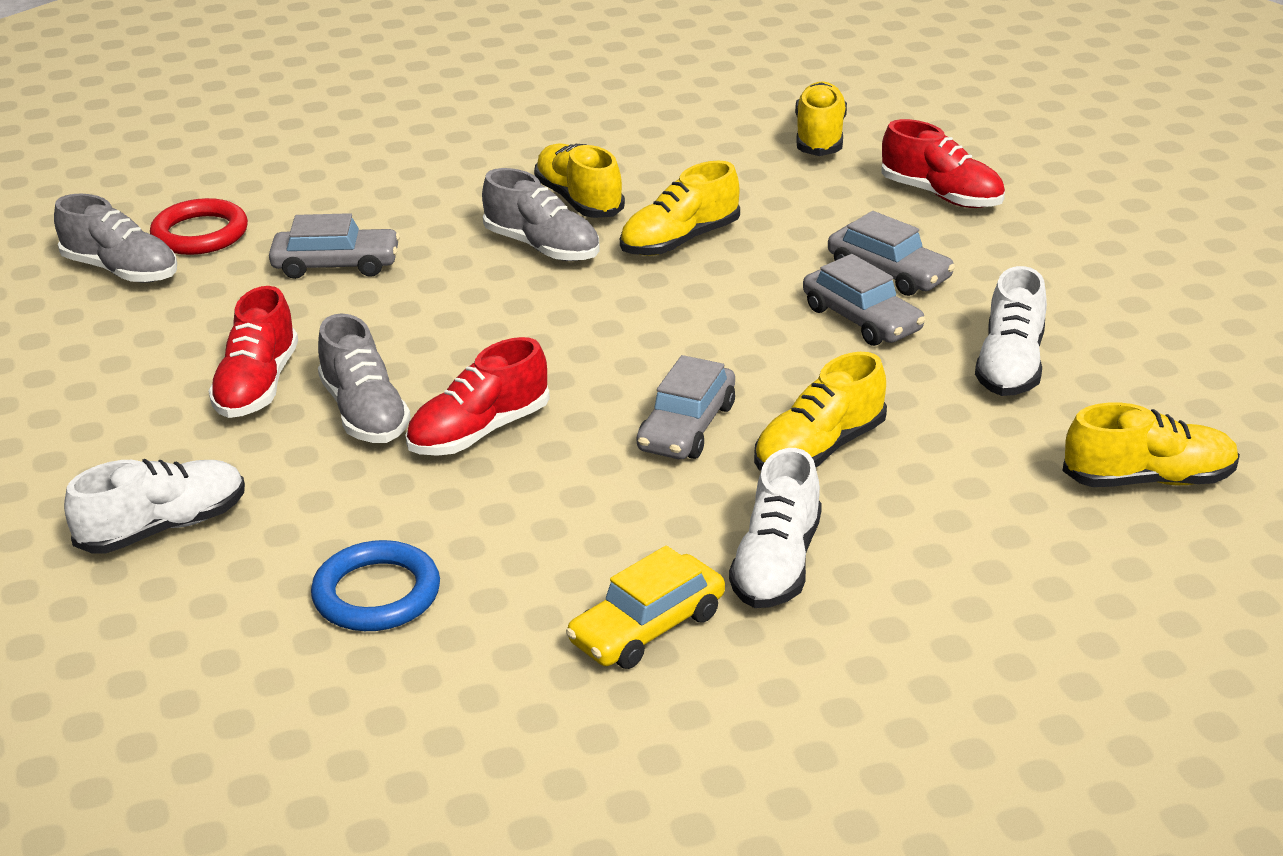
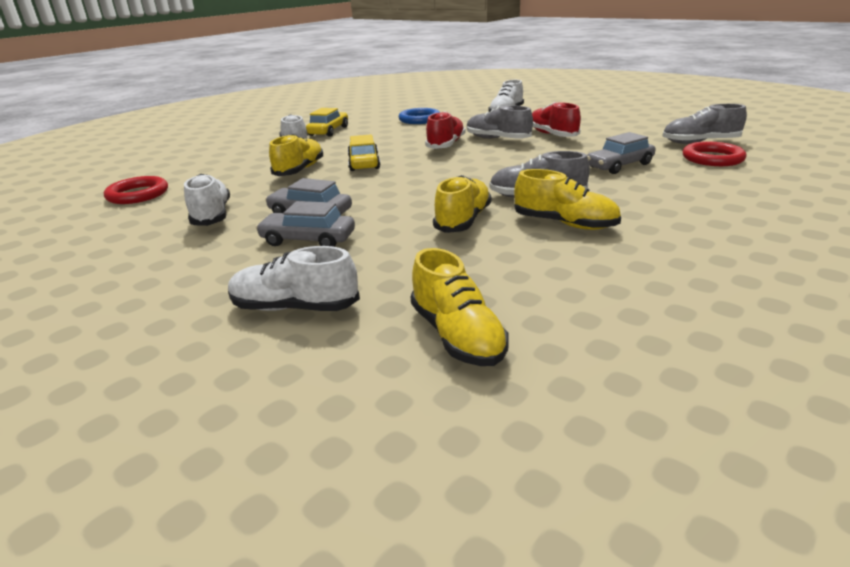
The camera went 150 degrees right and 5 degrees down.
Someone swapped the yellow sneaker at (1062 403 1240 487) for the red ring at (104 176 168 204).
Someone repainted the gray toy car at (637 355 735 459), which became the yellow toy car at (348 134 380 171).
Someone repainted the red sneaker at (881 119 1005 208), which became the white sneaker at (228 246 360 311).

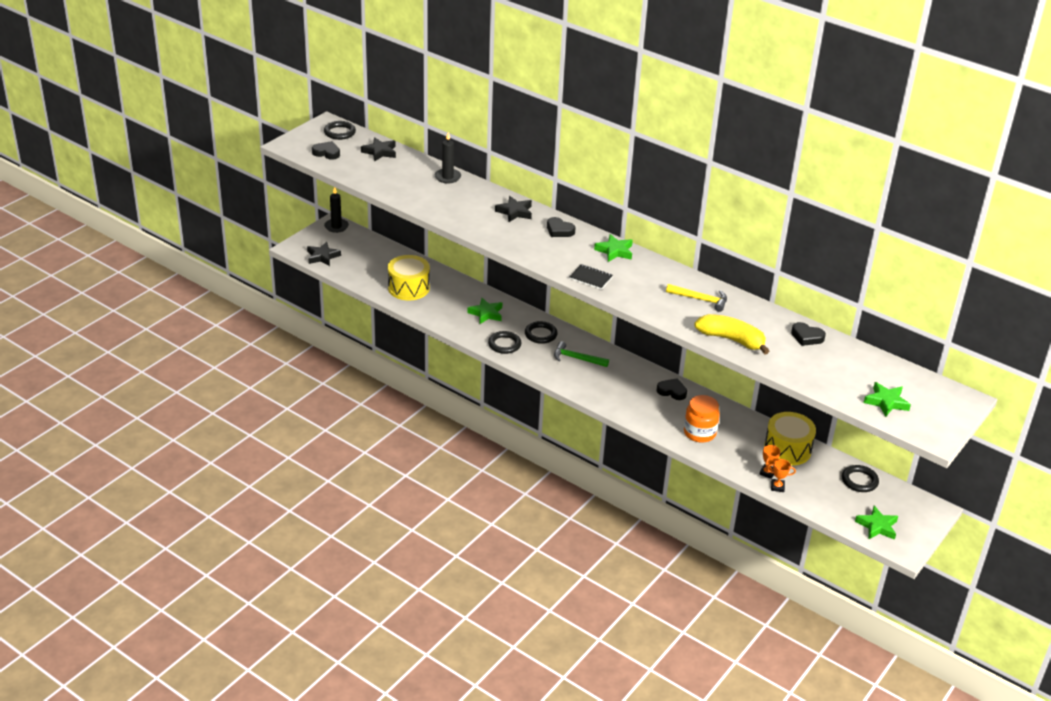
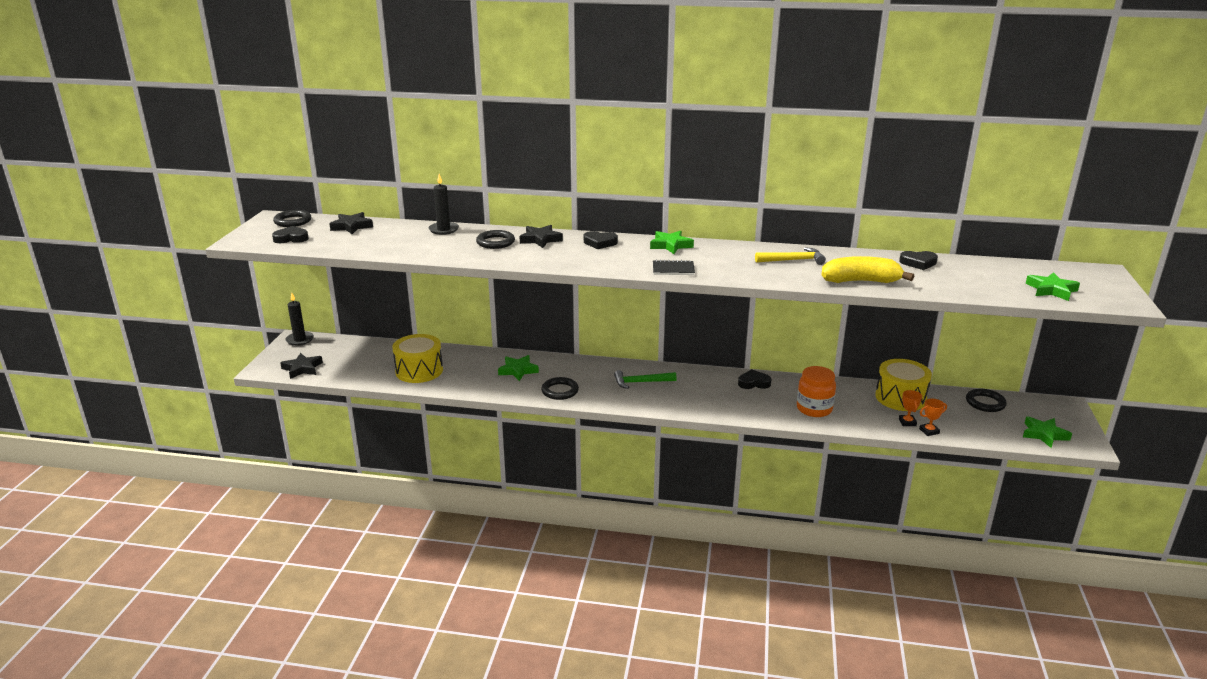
The camera went 25 degrees left and 10 degrees down.
Someone carried the black ring from (525 321 558 344) to (476 230 515 249).

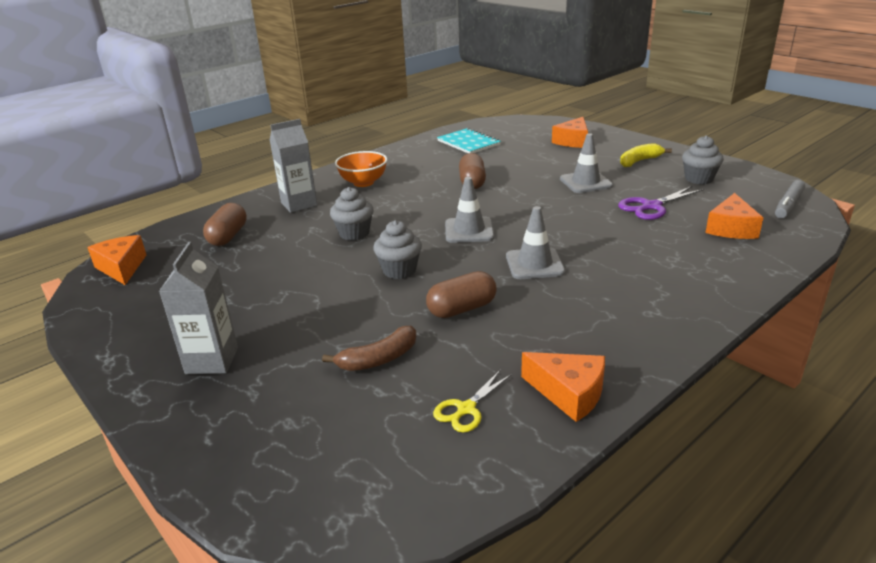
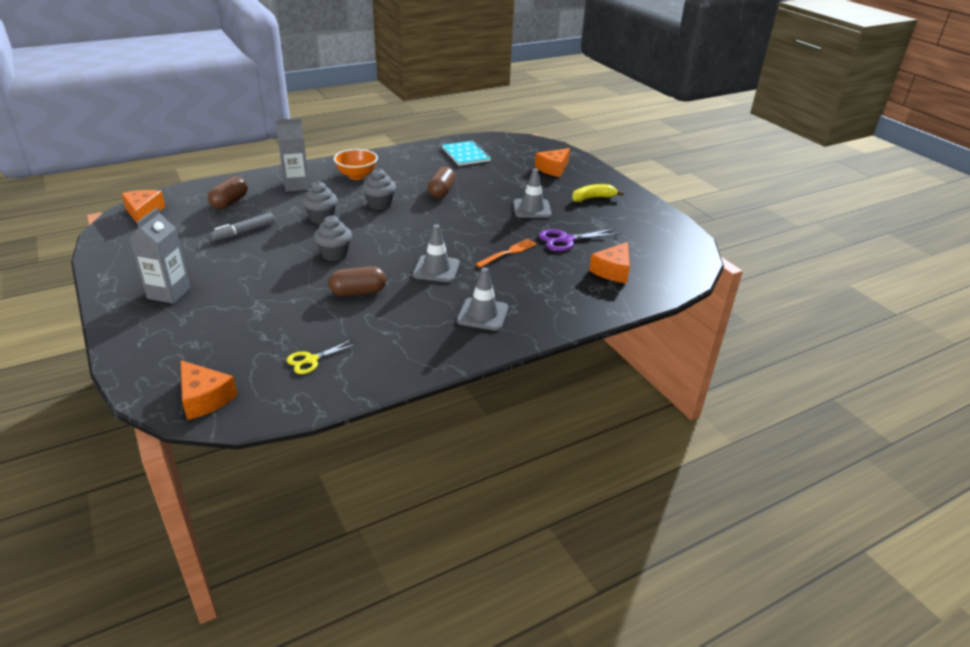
The camera went 10 degrees right and 5 degrees up.
Someone took away the brown banana at (322 326 416 371).
Someone put down the bright orange table fork at (476 239 537 268).
Someone carried the gray road cone from (445 177 494 243) to (457 267 508 331).
Someone carried the bright orange cheese from (521 352 605 422) to (181 360 238 420).
Someone carried the gray fairy cake from (682 135 724 184) to (362 168 396 210).
Someone carried the gray marker pen from (775 180 805 218) to (210 213 275 241).

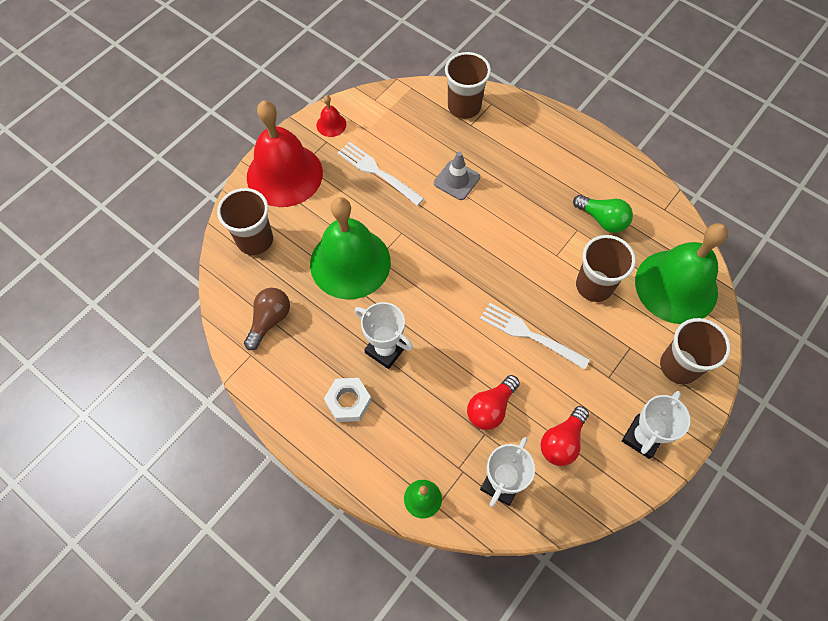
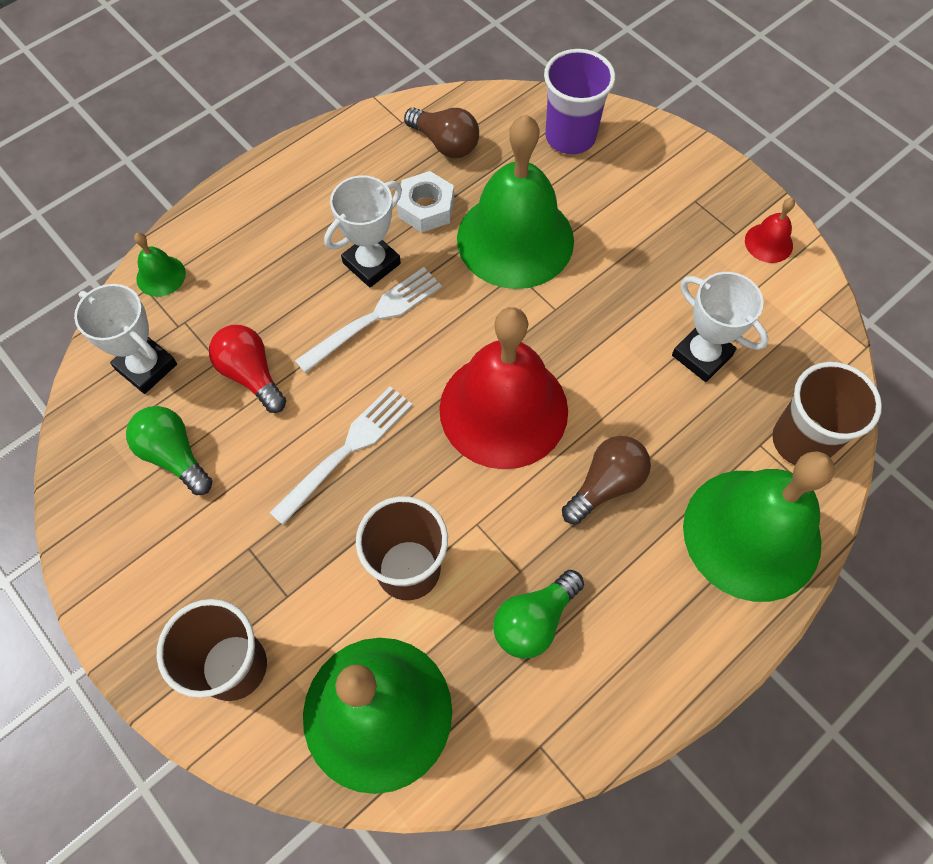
The camera went 100 degrees right and 0 degrees up.
Someone took away the gray road cone at (434 152 480 200).
Someone put down the brown light bulb at (562 436 651 524).
Someone put down the leaf-green bell at (683 451 835 602).
Someone carried the red bell from (247 100 323 207) to (439 307 568 469).
Someone carried the white hexagon nut from (324 378 371 422) to (397 171 454 232).
Someone carried the white table fork from (338 142 424 206) to (295 267 442 373).
Someone carried the white trophy from (622 391 690 459) to (672 272 769 382).
Someone repainted the brown beaker at (217 188 273 255), which became the violet beaker at (544 49 616 154).
Someone repainted the red light bulb at (541 406 589 466), which became the leaf-green light bulb at (126 406 212 495).

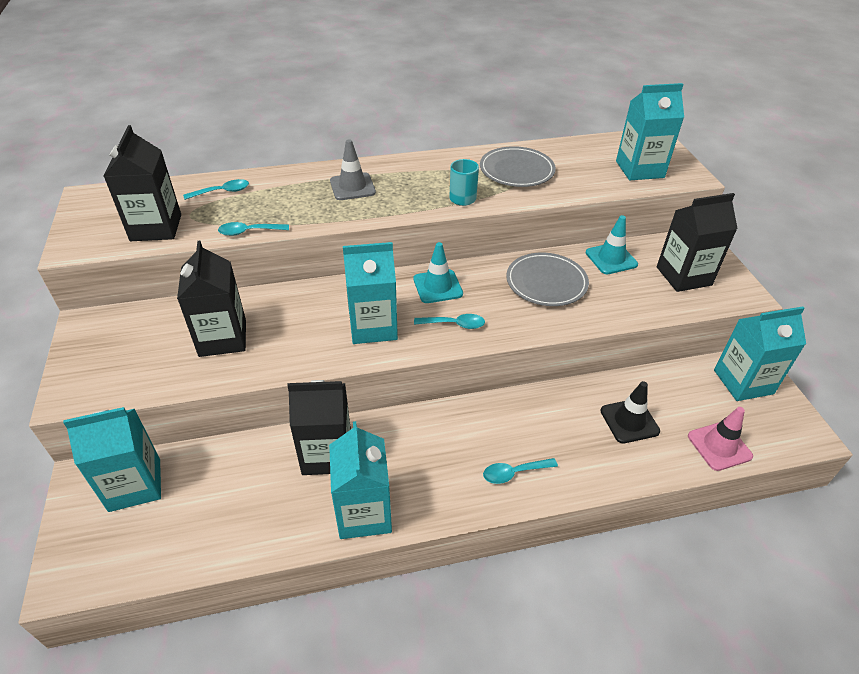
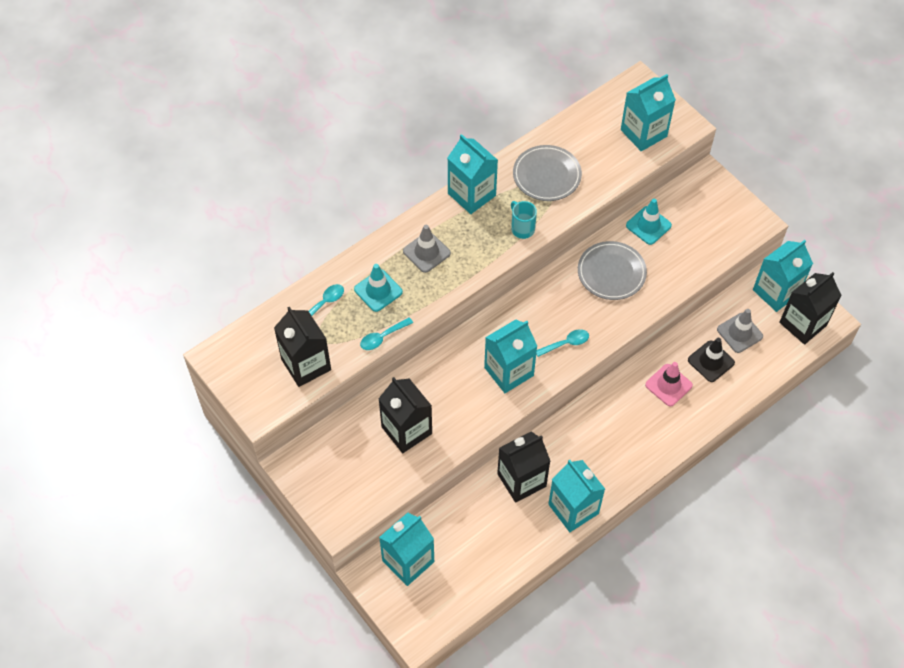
The camera went 25 degrees left and 15 degrees up.
Someone took away the turquoise tablespoon at (483 458 558 484).
Someone put down the turquoise juice carton at (448 134 498 214).
Someone put down the gray road cone at (717 309 763 353).
Someone carried the turquoise road cone from (413 242 463 303) to (354 264 403 312).
Someone carried the black juice carton from (657 193 738 292) to (779 272 842 345).
Someone carried the pink road cone from (688 407 753 471) to (645 362 693 406).

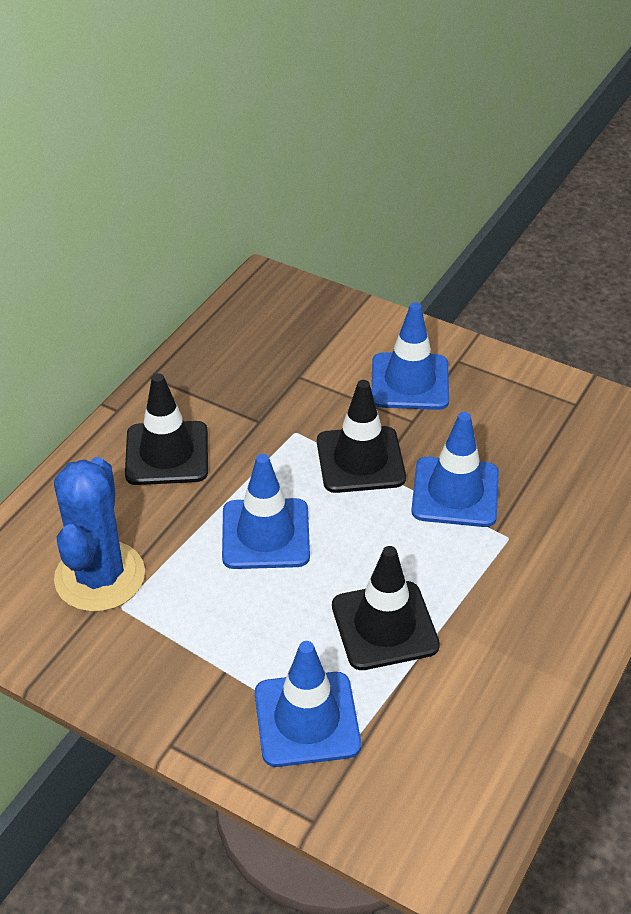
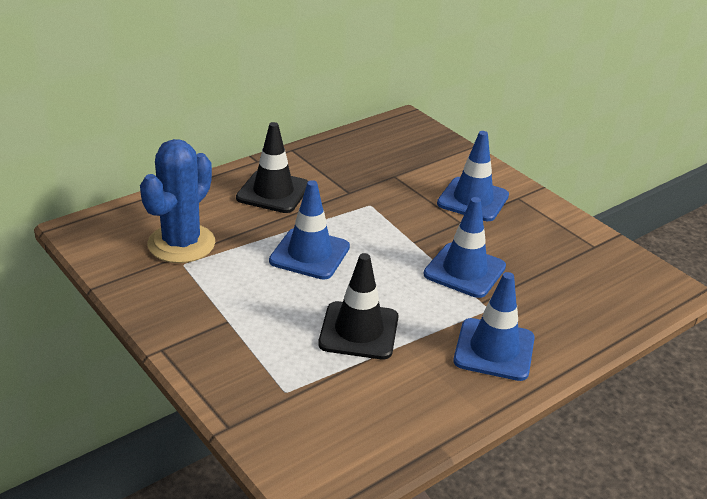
The camera went 20 degrees right and 10 degrees down.
Someone took away the black road cone at (317 380 406 493).
Someone carried the royal blue road cone from (255 641 361 767) to (453 272 535 381).

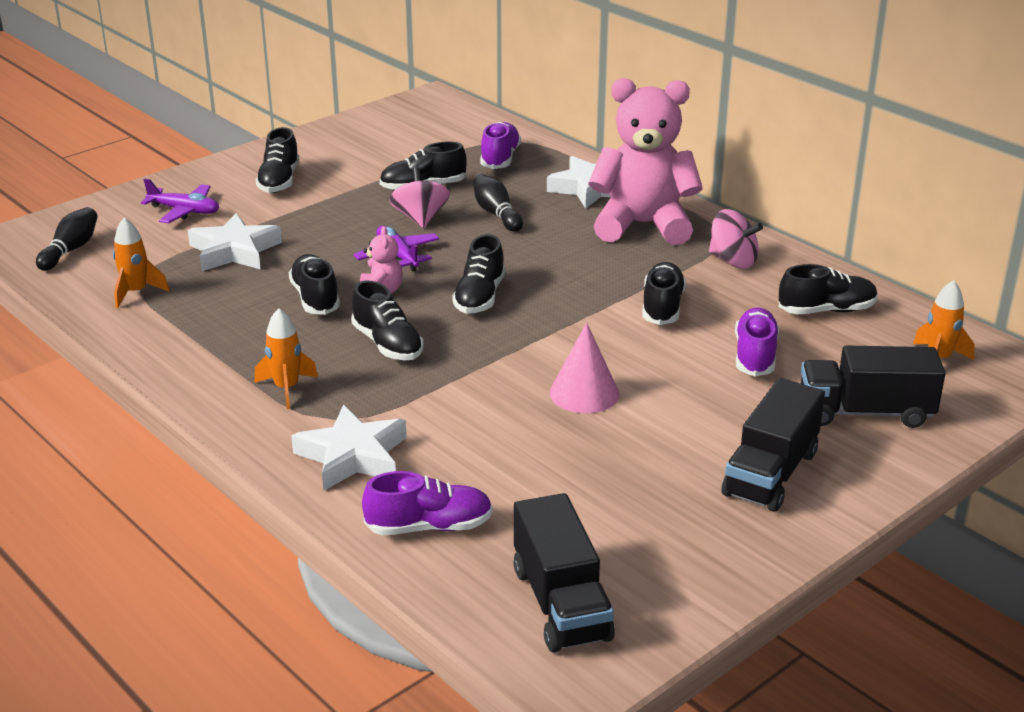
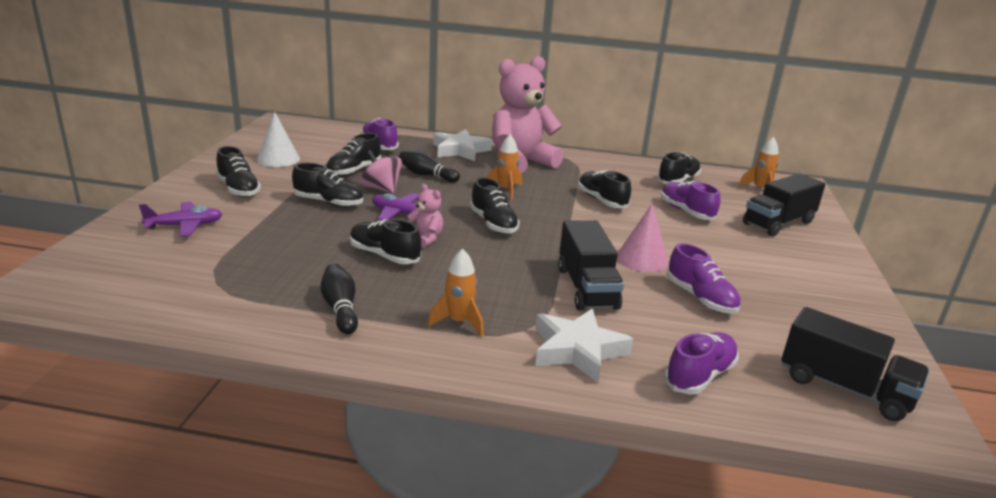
The camera went 40 degrees left and 5 degrees down.
Someone took away the white star shape at (188 213 282 271).
Someone took away the pink toy top at (709 209 763 269).
Someone put down the white solid cone at (257 112 300 167).
Someone put down the violet sneaker at (667 243 741 314).
Someone carried the black tenpin from (36 207 98 271) to (321 264 358 334).
Someone carried the bright orange rocket from (113 217 169 308) to (486 134 522 200).
Someone carried the black sneaker from (351 281 423 360) to (292 163 363 207).
Someone carried the black truck from (722 378 825 512) to (558 220 624 311).

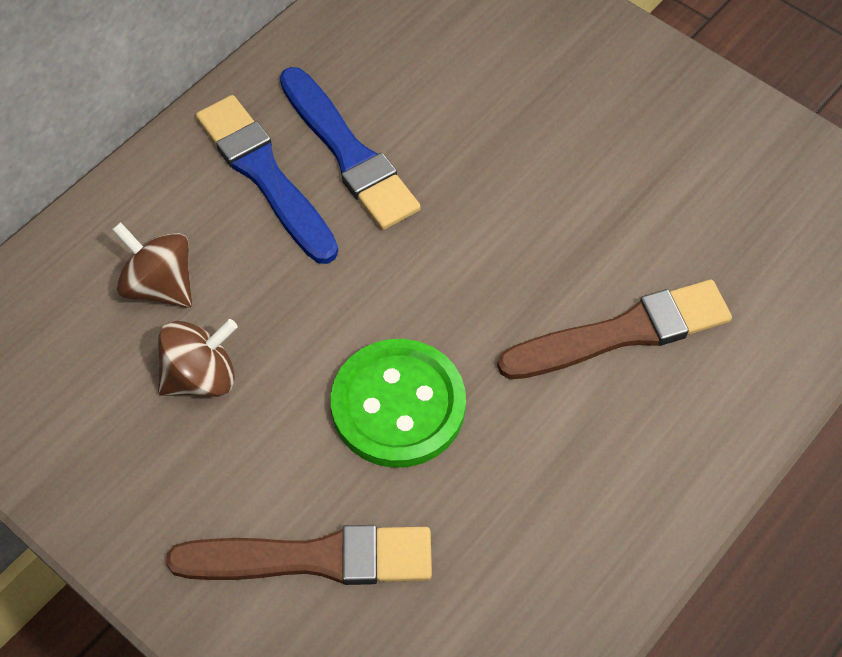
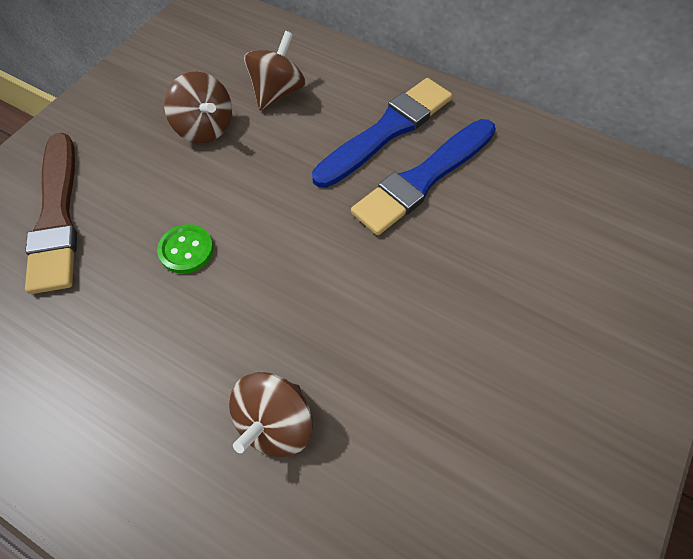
The camera went 80 degrees right and 0 degrees up.
Someone swapped the brown paint brush at (497 280 732 379) for the brown toy top at (229 372 313 457).
Someone scaled the leaf-green sewing button at (331 339 466 468) by 0.49.

